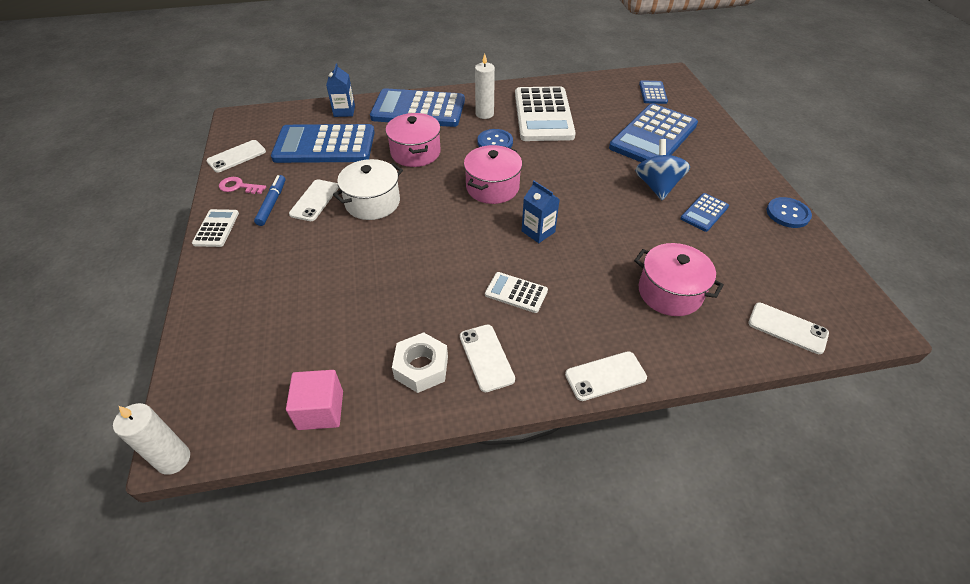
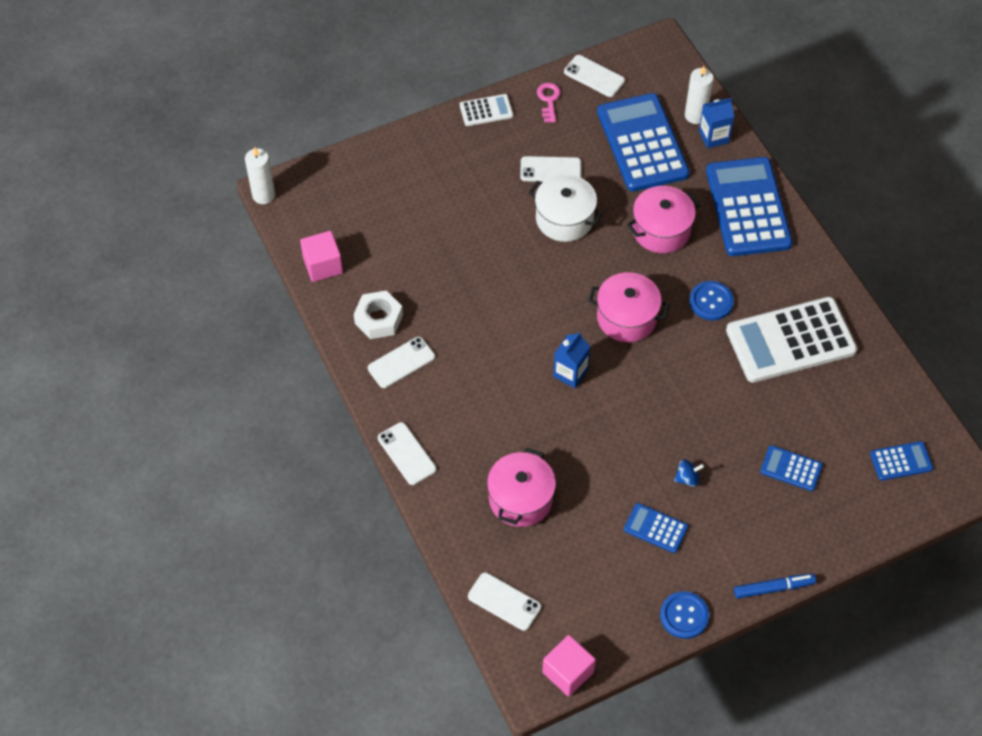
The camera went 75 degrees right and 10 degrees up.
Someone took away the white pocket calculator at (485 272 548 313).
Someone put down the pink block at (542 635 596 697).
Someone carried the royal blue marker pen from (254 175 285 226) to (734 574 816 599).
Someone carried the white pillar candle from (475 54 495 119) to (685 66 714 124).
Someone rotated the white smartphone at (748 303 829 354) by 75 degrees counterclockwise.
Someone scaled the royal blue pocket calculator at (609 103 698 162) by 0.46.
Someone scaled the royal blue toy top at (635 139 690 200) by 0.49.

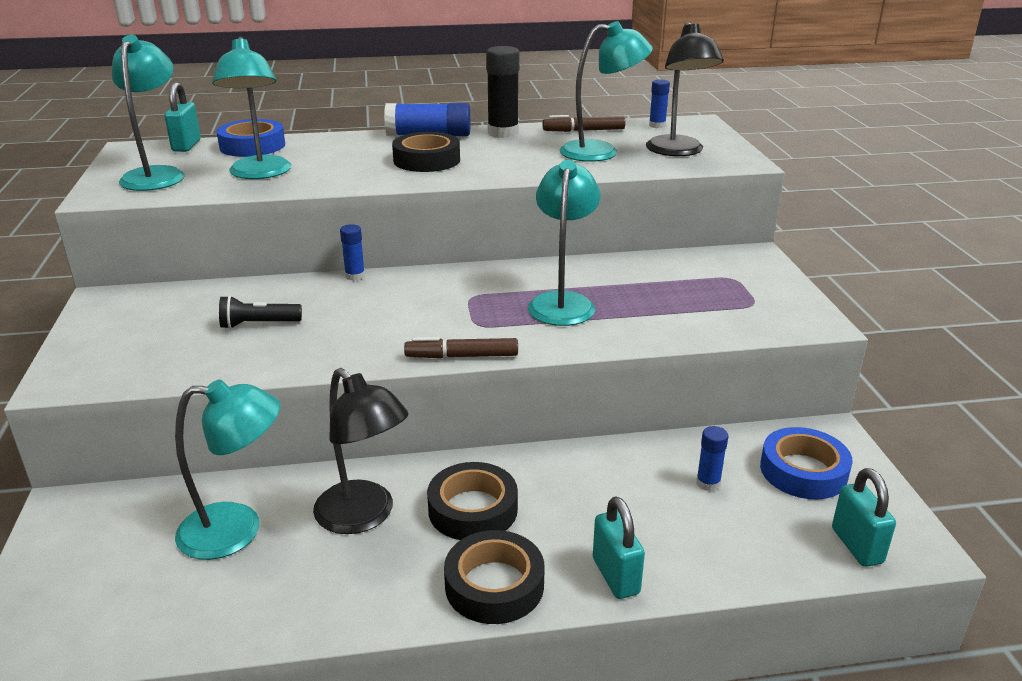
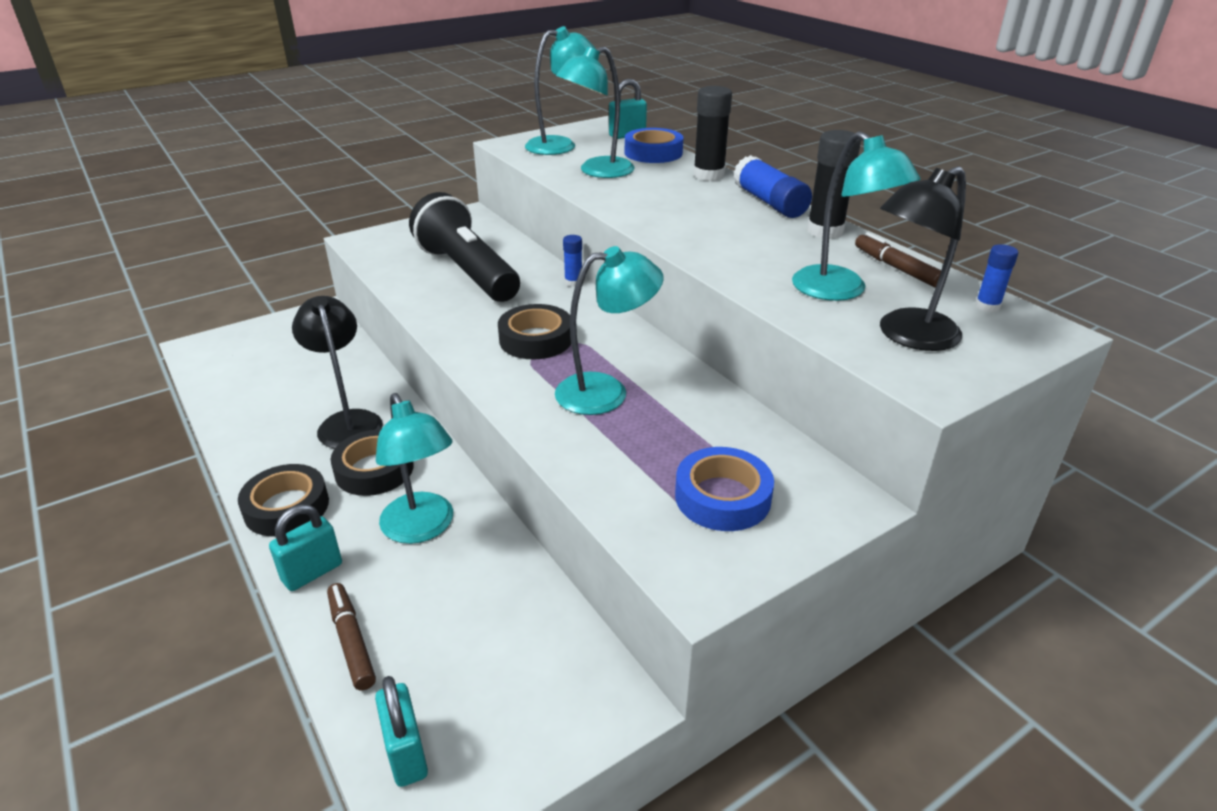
The camera went 65 degrees right and 5 degrees up.
Someone took away the royal blue stick of glue at (696 426 728 491).
Someone put down the black stick of glue at (693 86 732 181).
Someone carried the turquoise lamp from (175 379 280 560) to (376 393 453 544).
Someone carried the black tape from (392 132 460 172) to (498 304 571 359).
Someone carried the brown marker pen from (404 337 518 359) to (327 583 376 690).
Someone carried the royal blue tape from (760 427 853 499) to (675 447 774 531).
Someone rotated the black lamp at (313 368 408 534) by 135 degrees clockwise.
Someone rotated the turquoise padlock at (832 468 896 567) by 75 degrees counterclockwise.
Someone scaled the black pocket torch at (219 295 302 329) by 2.38.

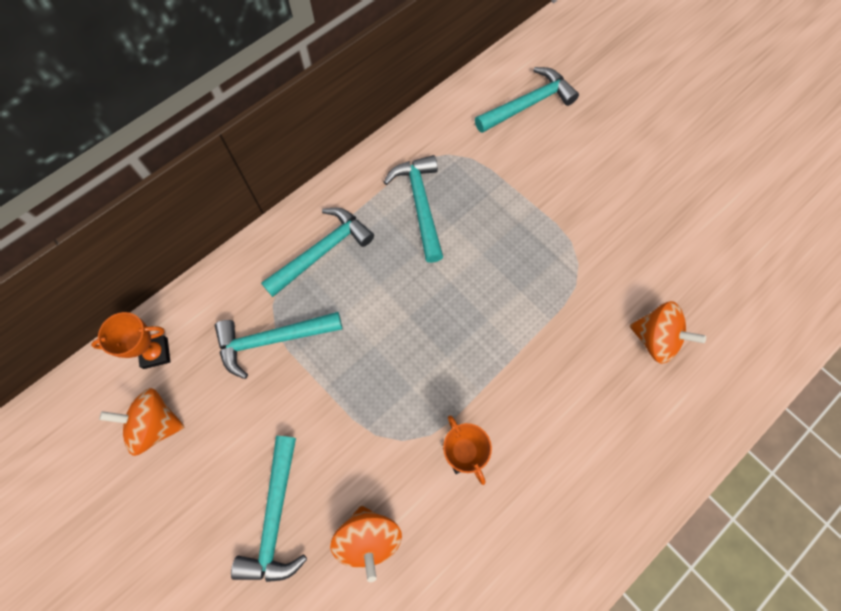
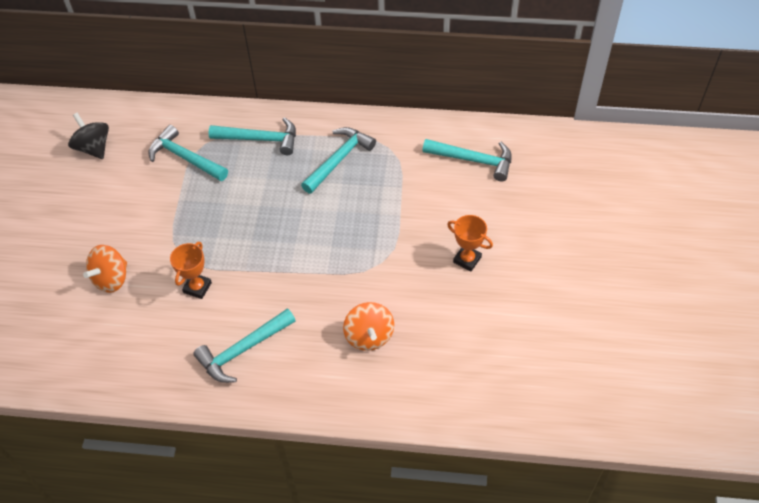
The camera went 50 degrees right and 15 degrees down.
Someone carried the bright orange trophy from (91 312 170 369) to (447 215 493 271).
Someone carried the turquoise claw hammer from (231 436 307 582) to (193 308 296 383).
Someone repainted the bright orange toy top at (99 388 184 456), which became the black toy top at (68 113 109 159).

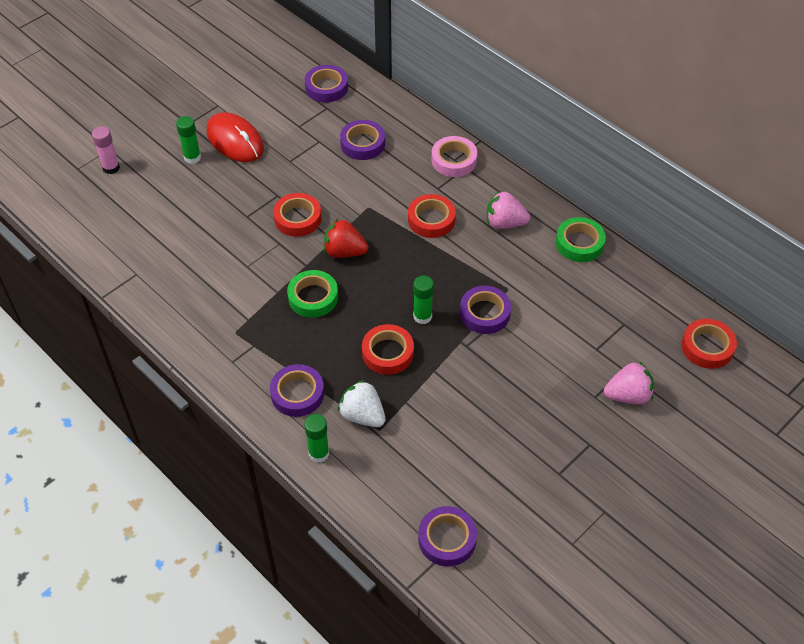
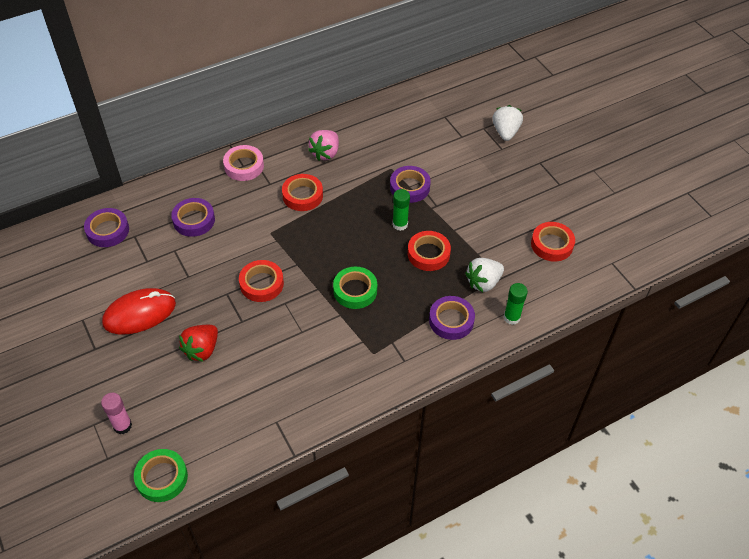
The camera went 75 degrees left and 0 degrees up.
Someone took away the leaf-green stick of glue at (176 116 201 164).
Someone took away the violet tape at (418 506 477 566).
Someone carried the red toy strawberry from (324 219 368 258) to (179 325 218 362).
Someone carried the leaf-green tape from (556 217 606 262) to (134 449 188 502).
Someone carried the red tape from (681 319 737 369) to (531 222 575 262).
Someone repainted the pink toy strawberry at (604 361 654 404), which became the white toy strawberry at (493 105 523 141).

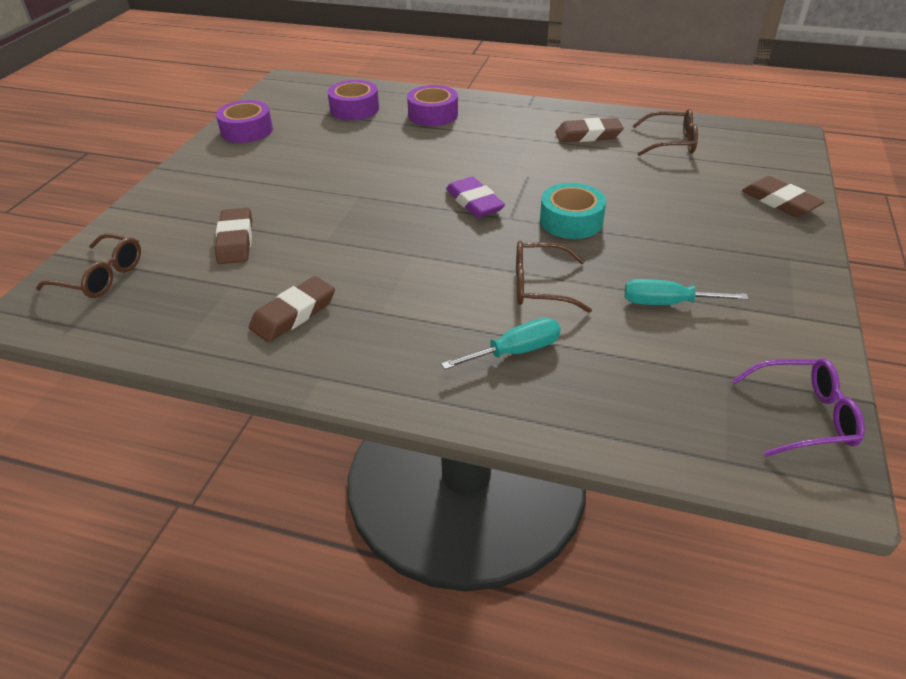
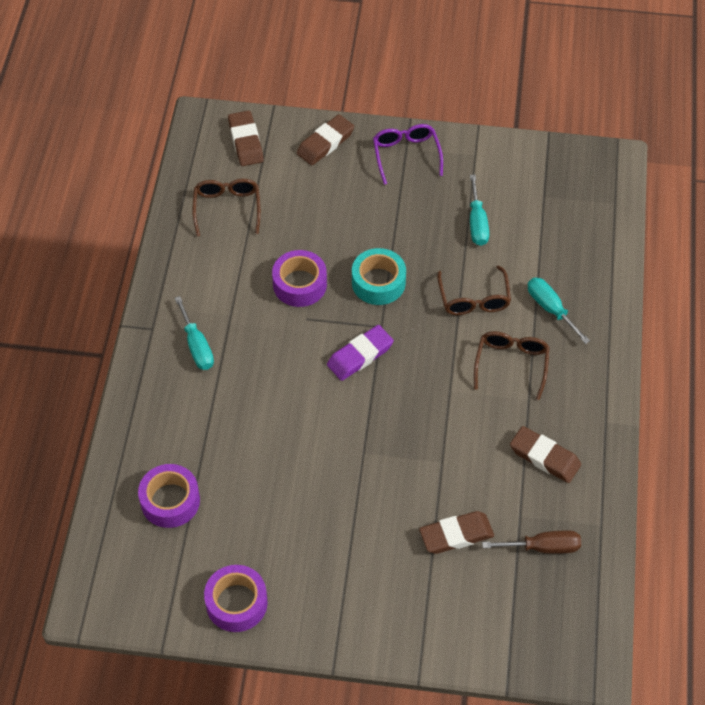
The camera went 100 degrees left and 15 degrees up.
Someone put down the turquoise hand screwdriver at (175 296 214 370).
Someone put down the brown hand screwdriver at (482 531 581 554).
Someone carried the brown eyeglasses from (36 233 141 298) to (474 331 550 400).
Someone carried the violet tape from (407 85 458 126) to (272 250 327 307).
Someone carried the brown eraser from (555 118 624 142) to (228 111 264 166).
Someone carried the violet eyeglasses from (732 358 865 457) to (373 124 443 185).

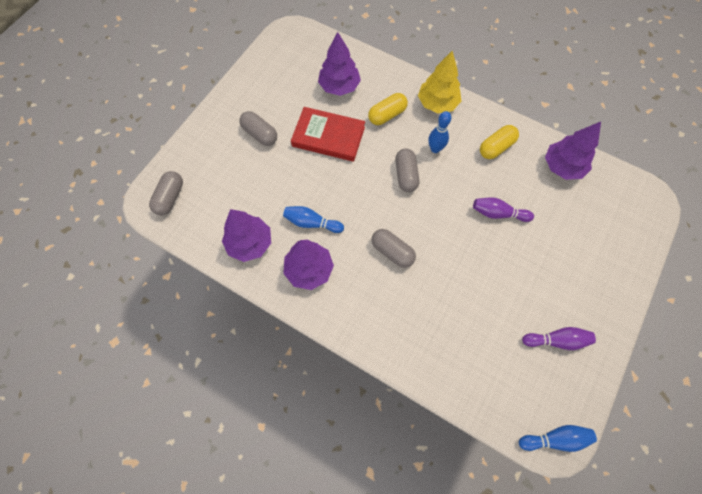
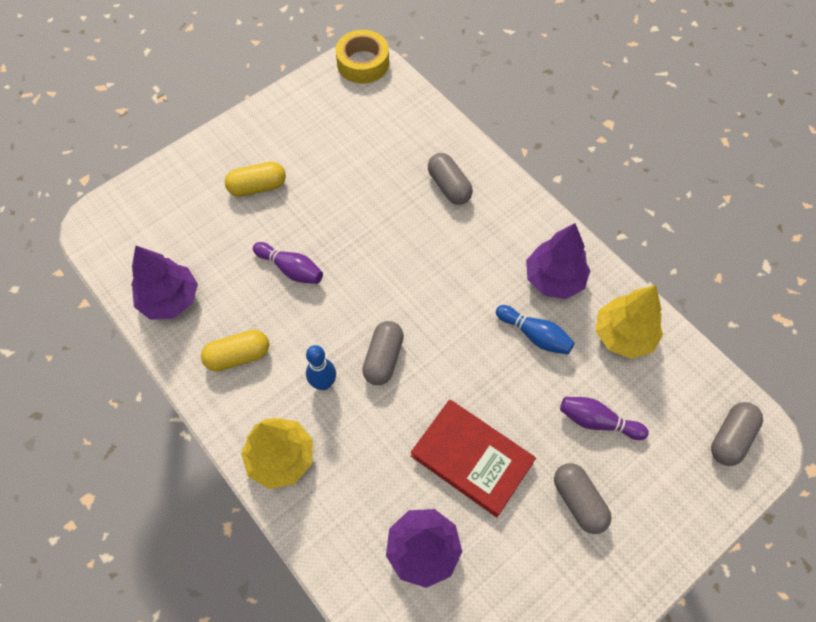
The camera went 160 degrees left and 5 degrees down.
Someone carried the yellow pill shape from (368 93 408 125) to (225 162 286 197).
Someone carried the gray pill shape from (371 229 416 268) to (428 153 473 204).
Someone carried the violet tenpin from (522 327 596 350) to (560 397 649 440).
Someone swapped the royal blue tenpin at (519 425 597 452) for the yellow tape at (336 30 389 84).
Someone repainted the violet fir tree at (222 209 271 262), which became the yellow fir tree at (596 285 663 359).

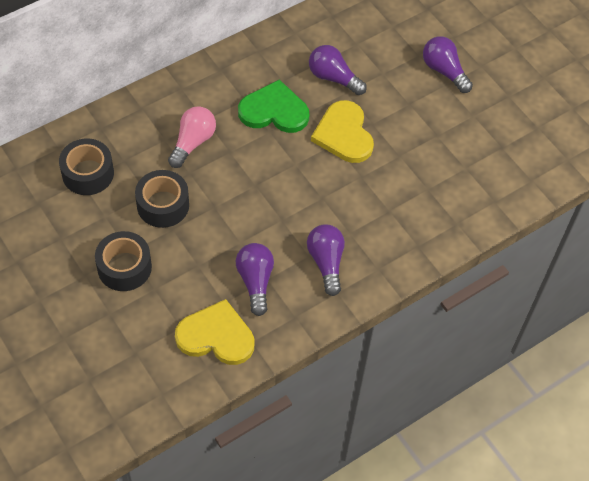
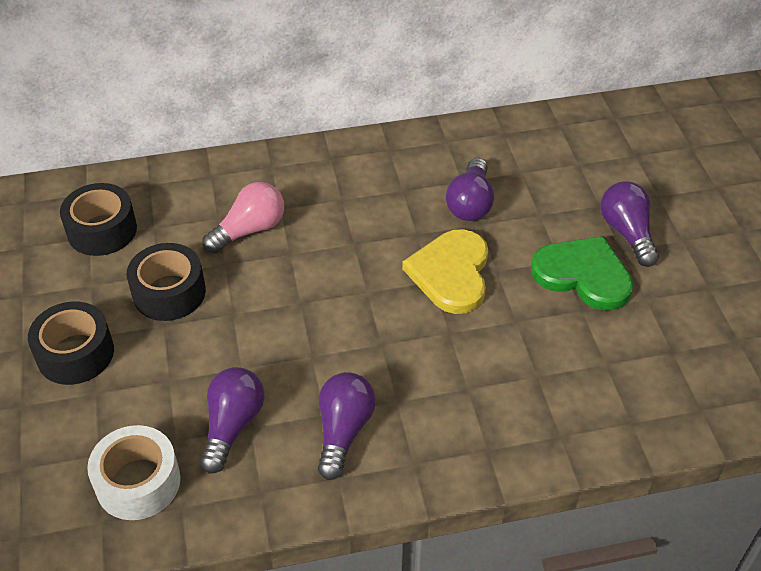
The camera went 25 degrees right and 10 degrees down.
Someone carried the leaf-green heart shape from (238 79 309 133) to (531 236 634 311).
Someone swapped the yellow heart shape at (175 299 255 365) for the white tape at (87 425 180 520).
Someone rotated the violet light bulb at (309 45 367 95) by 135 degrees counterclockwise.

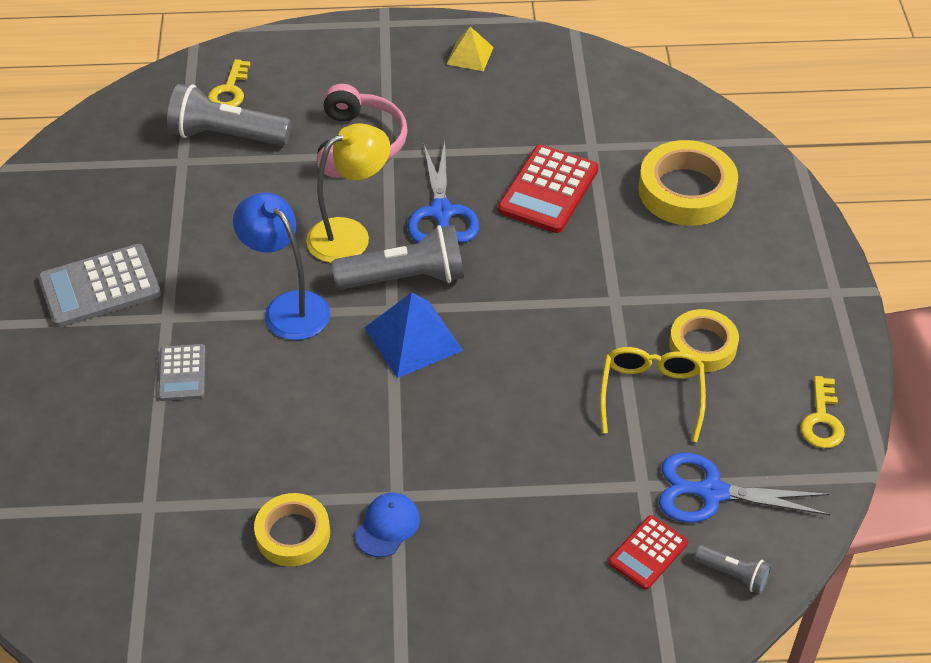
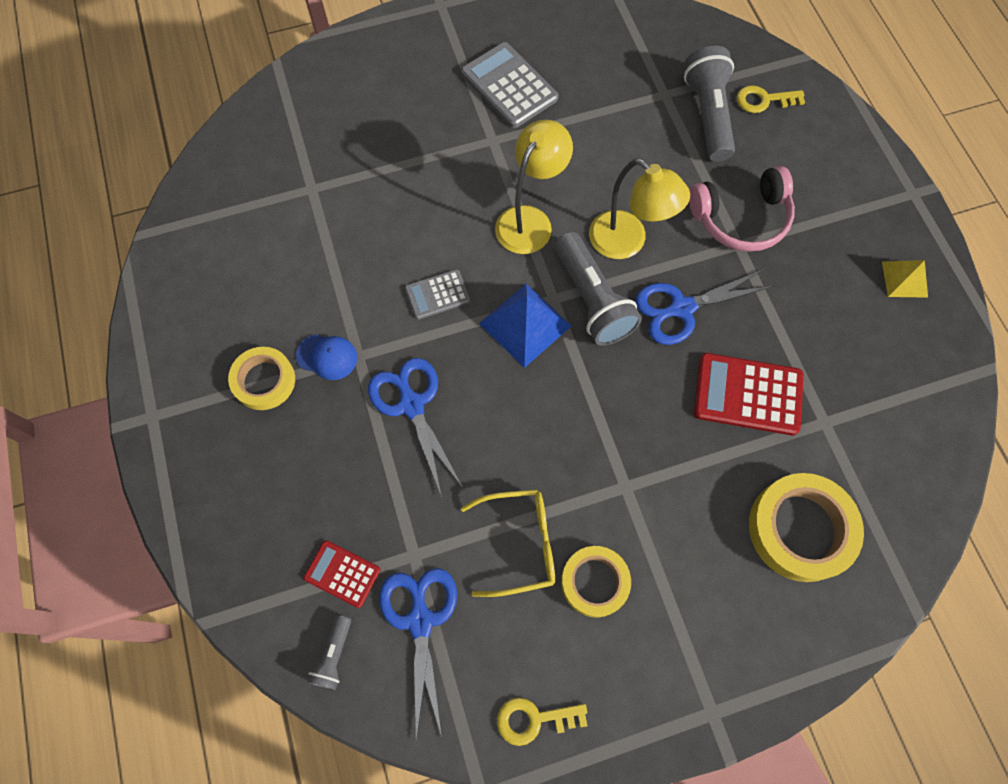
The camera went 75 degrees right and 20 degrees up.
Someone put down the royal blue pair of scissors at (368 358 462 497).
Someone carried the gray pocket calculator from (158 344 206 401) to (405 269 470 320).
Someone carried the yellow tape from (254 493 330 566) to (228 347 295 410).
Someone repainted the royal blue lamp at (233 193 330 340), which became the yellow lamp at (495 119 573 254).

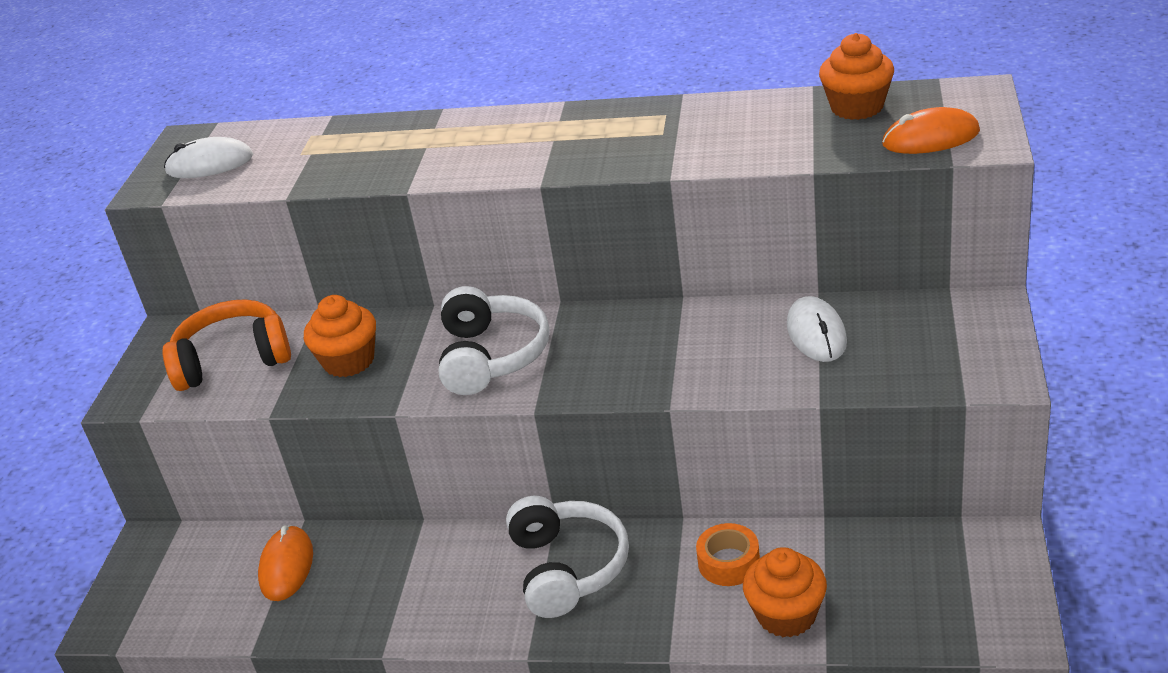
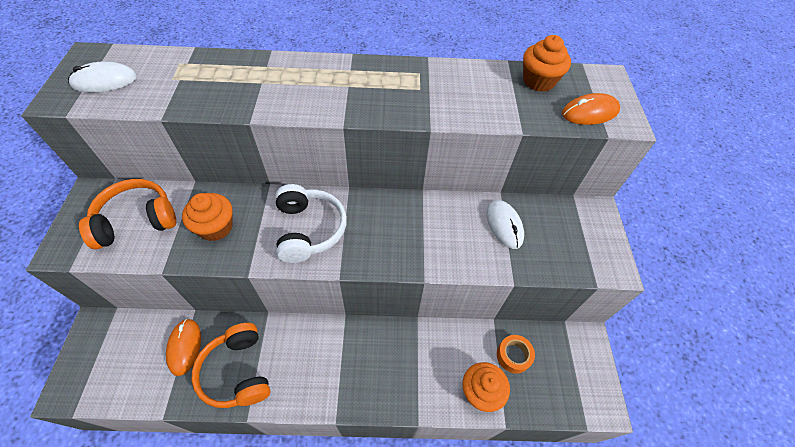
The camera went 15 degrees left and 20 degrees up.
Someone took away the white headset at (506 496 629 618).
Someone put down the bright orange headset at (192 323 271 408).
Someone carried the bright orange tape from (696 523 760 586) to (497 335 535 374).

